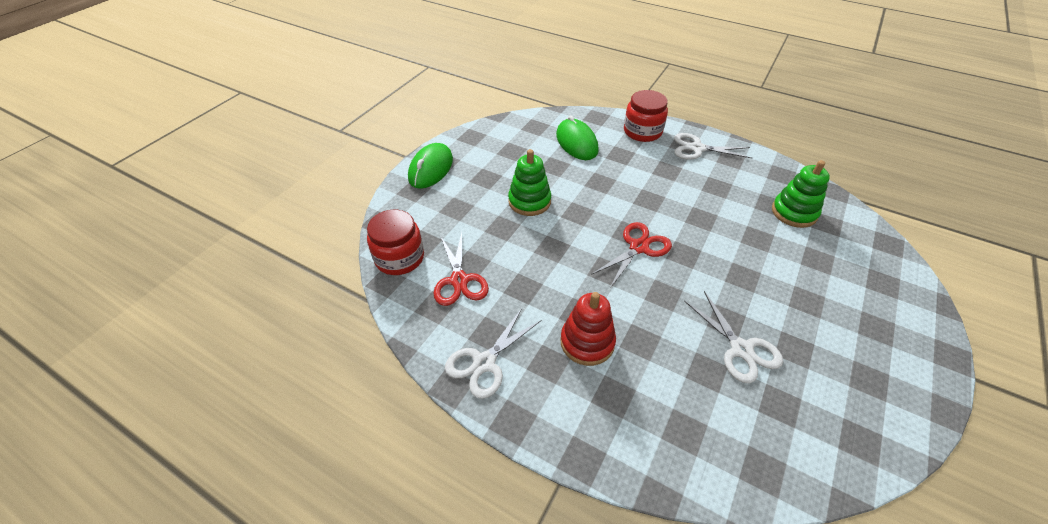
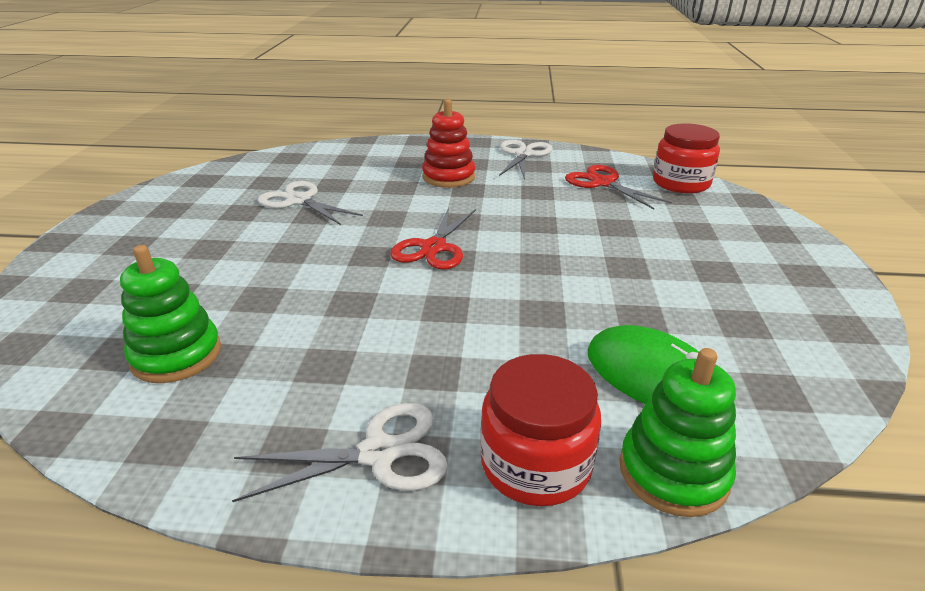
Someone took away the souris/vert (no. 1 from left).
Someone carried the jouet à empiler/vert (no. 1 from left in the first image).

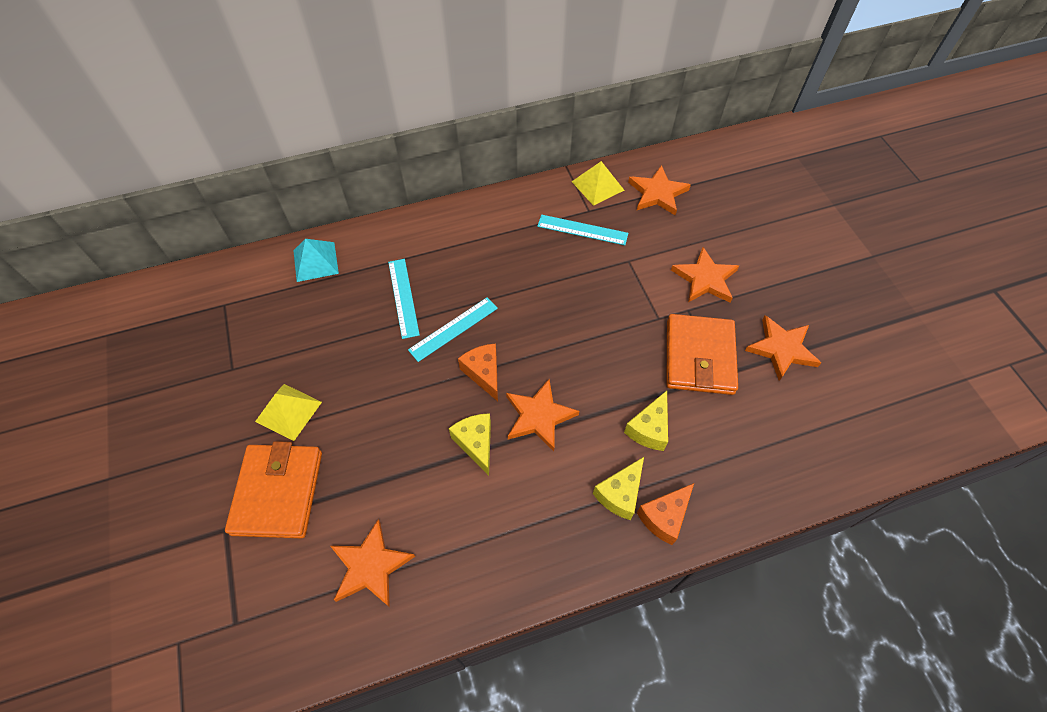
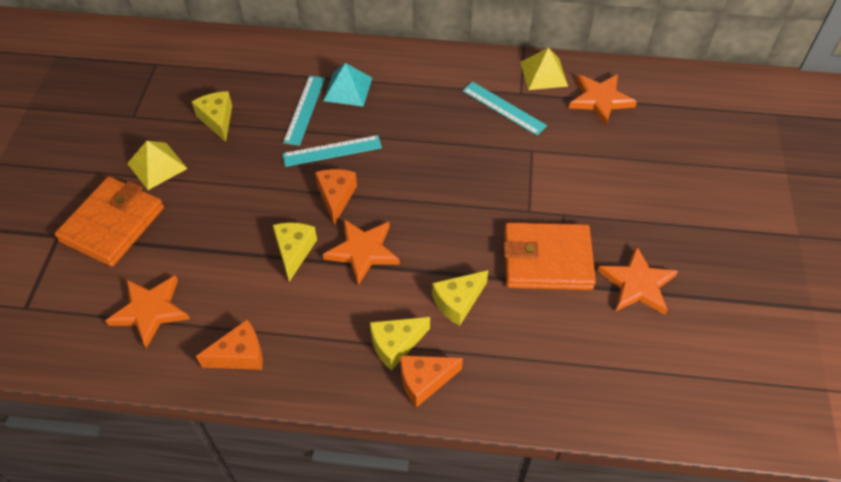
Someone carried the pyramide/turquoise.
Someone rotated the portefeuille/orange (no. 2 from left) by 60 degrees clockwise.
Someone took away the étoile/orange (no. 4 from left).
Someone put down the fromage/jaune (no. 1 from left).
Someone put down the fromage/orange (no. 1 from left).

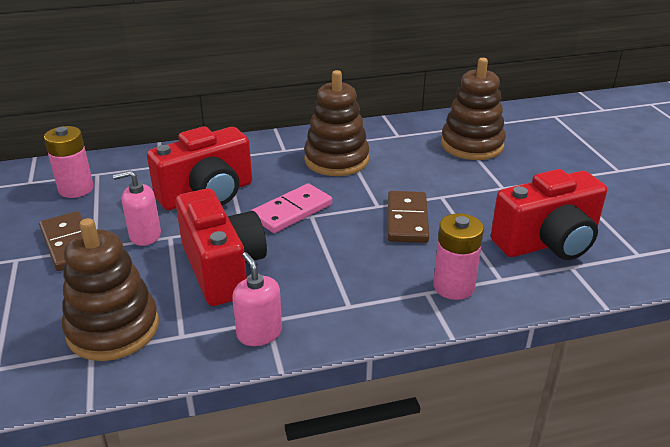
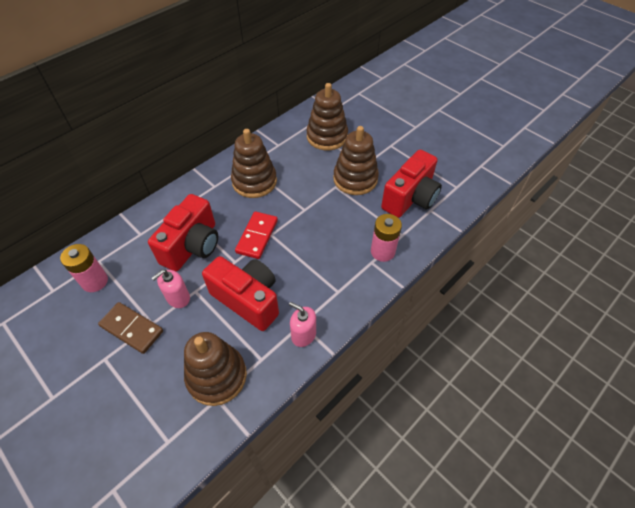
Someone repainted the domino/rose, which became the domino/rouge.
Someone took away the domino/marron (no. 2 from left).
Someone put down the jouet à empiler/marron (no. 4 from left).

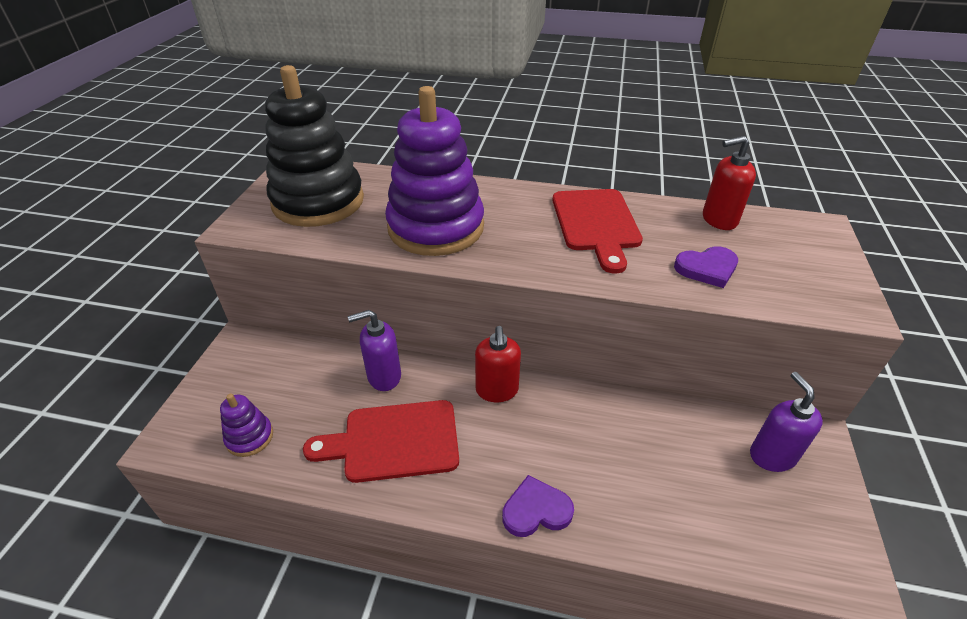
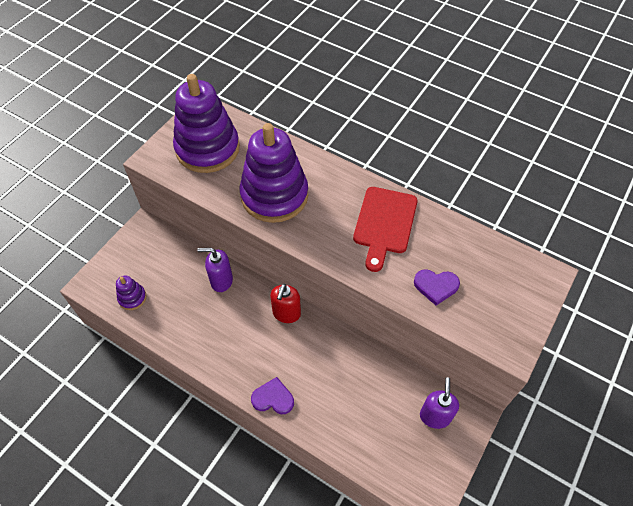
Someone repainted the jouet à empiler/noir, which became the jouet à empiler/violet (no. 2 from left).
Someone took away the planche à découper/rouge (no. 1 from left).
Someone took away the distributeur de savon/rouge (no. 2 from left).

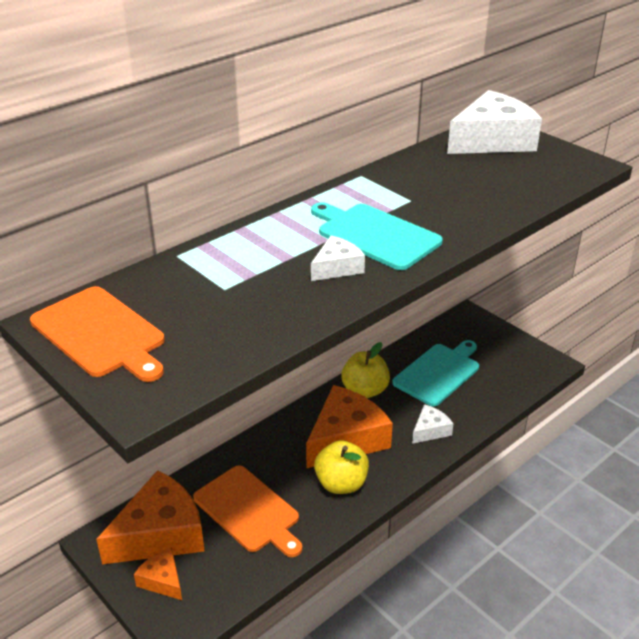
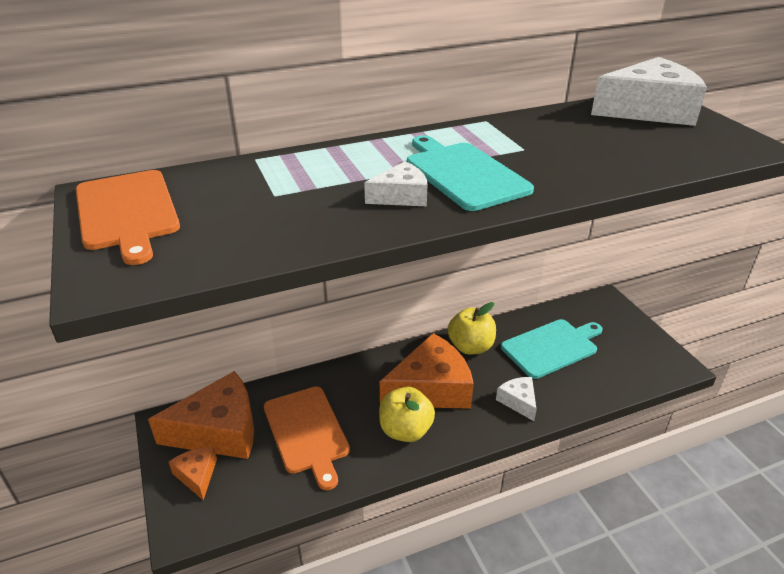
Someone rotated the fromage/blanc (no. 2 from left) by 90 degrees counterclockwise.

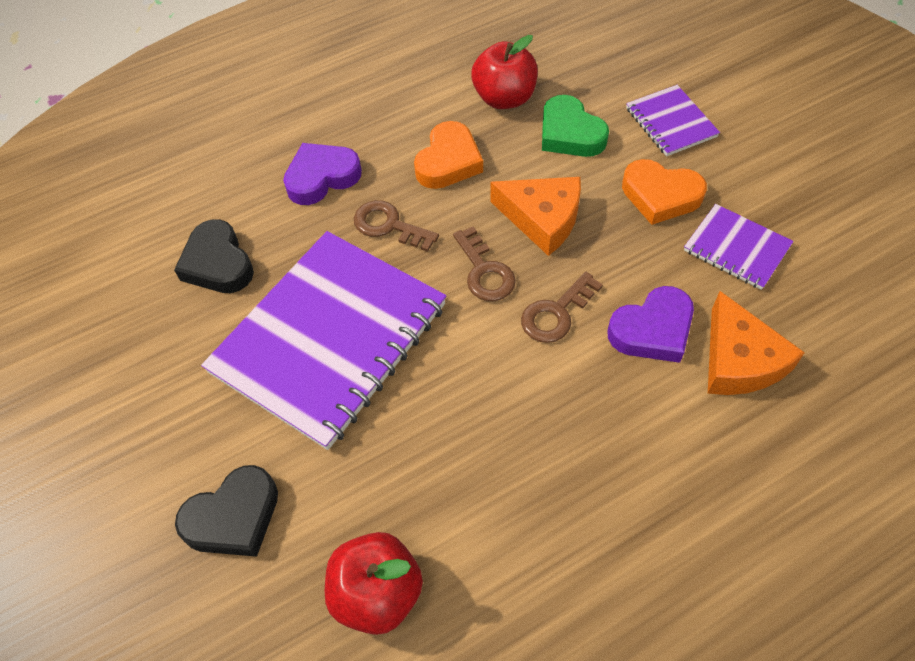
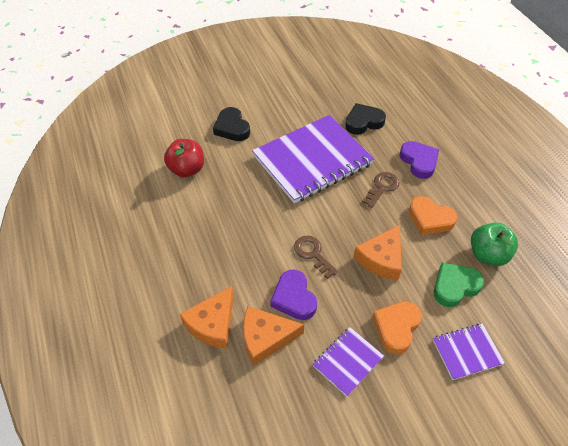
Someone rotated the carnet/violet (no. 1 from left) by 75 degrees counterclockwise.
Someone took away the clé/marron (no. 2 from left).
Someone repainted the pomme/rouge (no. 2 from left), which became the pomme/vert.
Someone put down the fromage/orange (no. 1 from left).

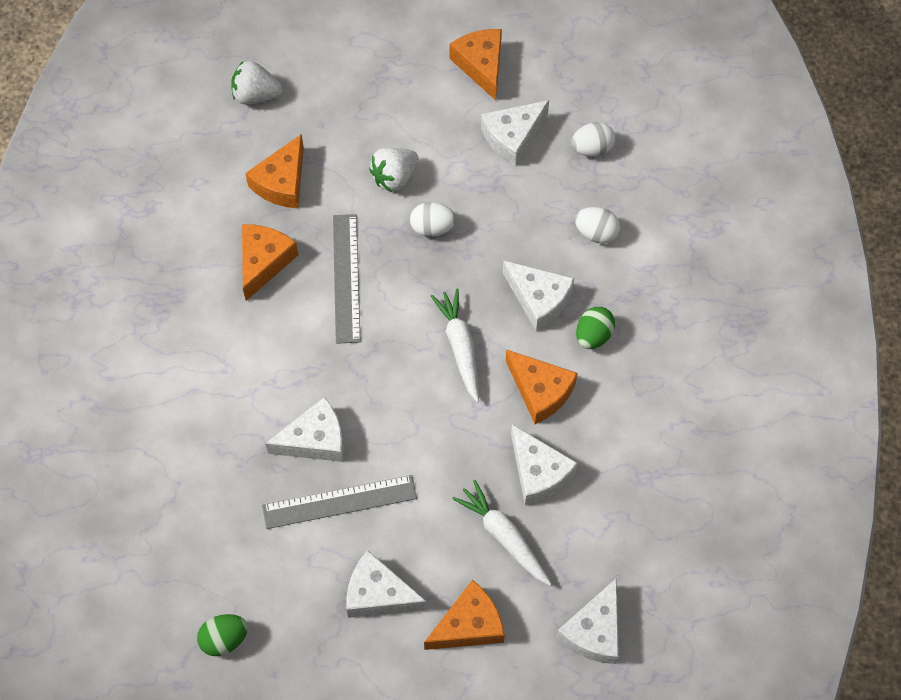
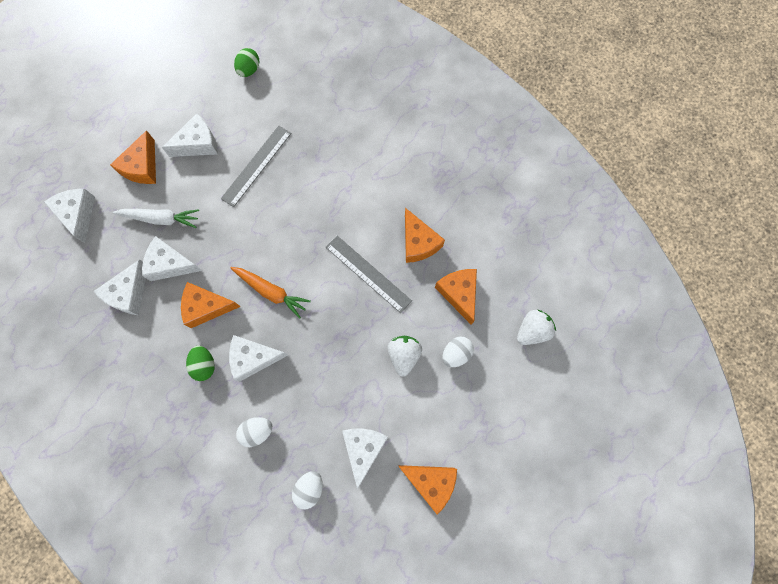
Someone carried the fromage/blanc (no. 1 from left in the first image).
Someone carried the œuf/blanc (no. 1 from left in the first image).
Someone repainted the carotte/blanc (no. 1 from left), which became the carotte/orange.

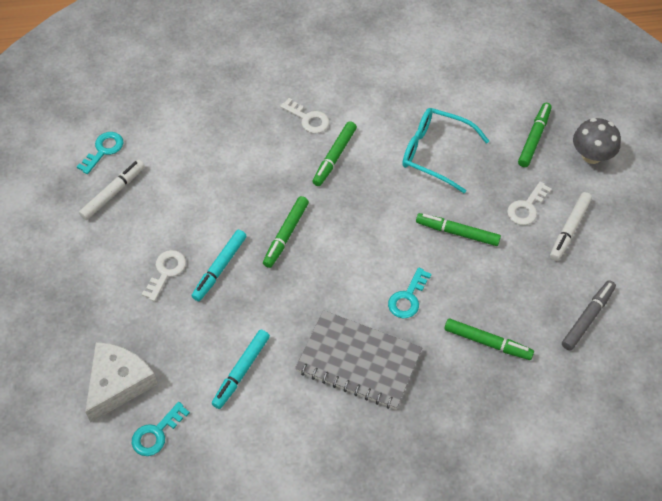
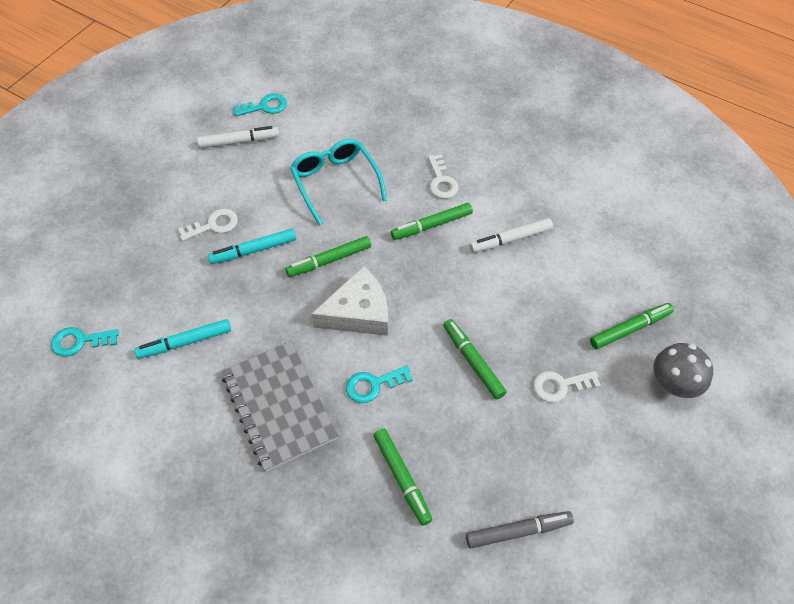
Someone carried the fromage/blanc.
Someone carried the lunettes/turquoise.
Someone carried the feutre/blanc (no. 2 from left).

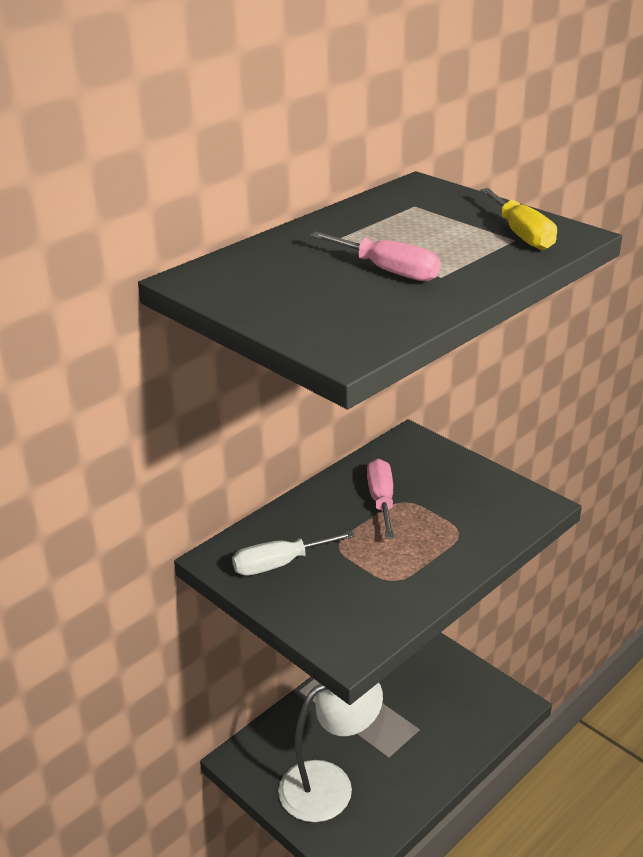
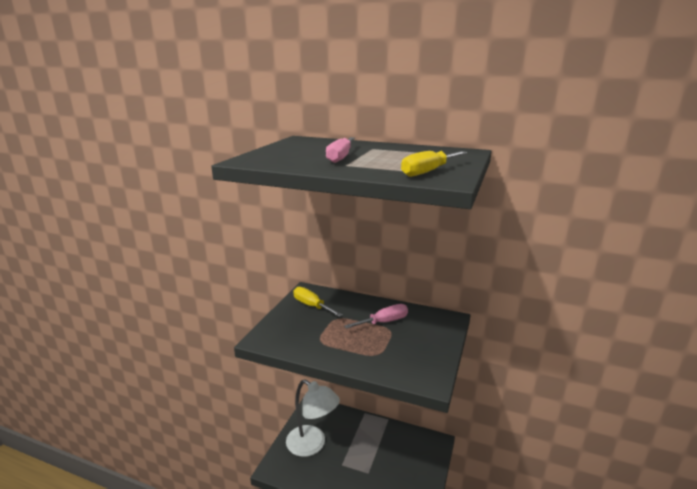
Someone repainted the tournevis/blanc, which became the tournevis/jaune (no. 1 from left).

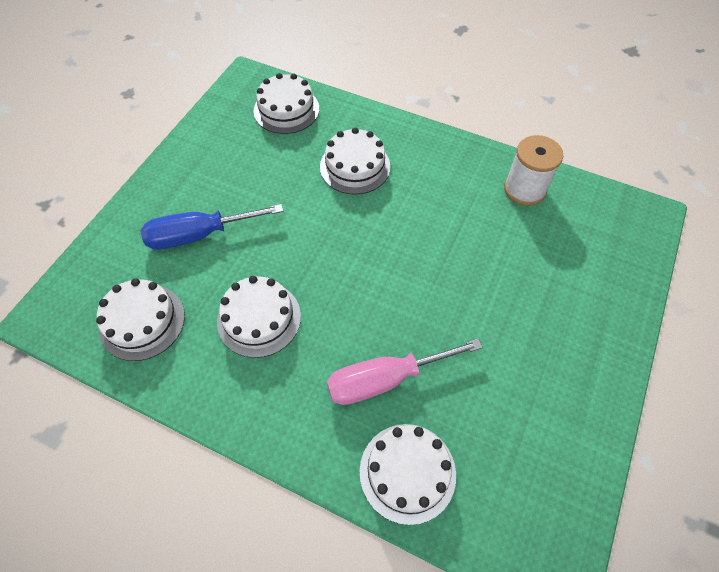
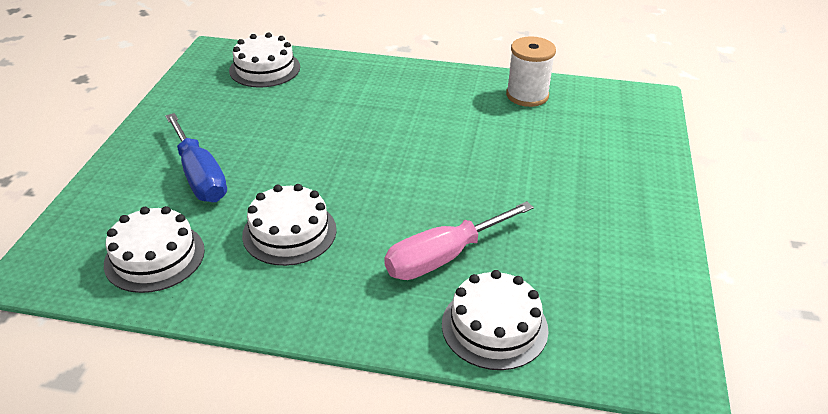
Someone rotated the tournevis/bleu by 90 degrees counterclockwise.
Someone took away the gâteau/blanc (no. 4 from left).

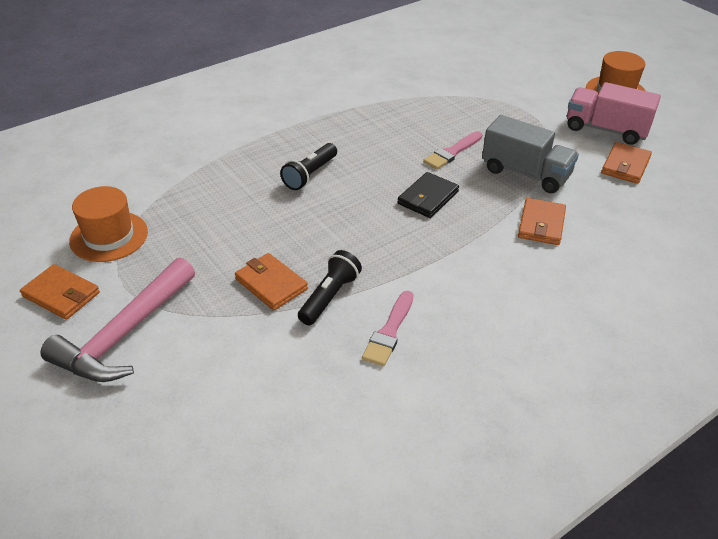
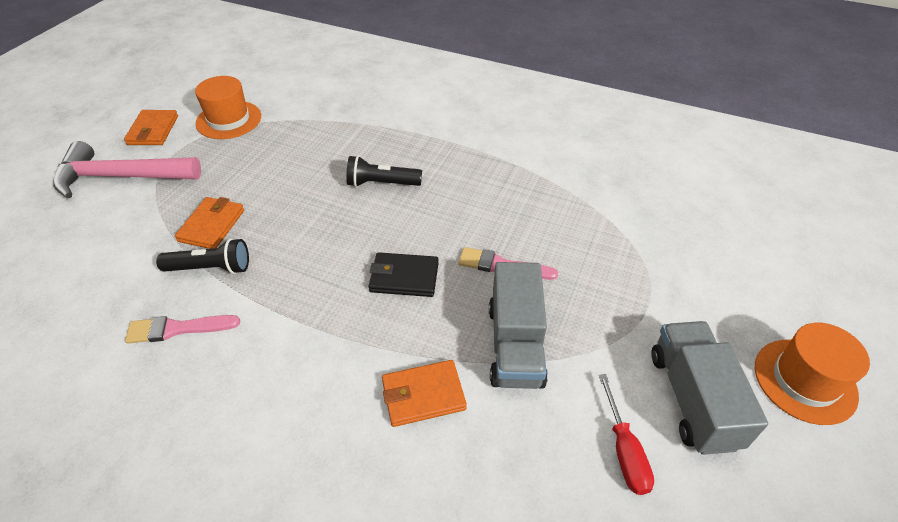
Someone repainted the camion/rose, which became the camion/gris (no. 2 from left).
Someone swapped the portefeuille/orange (no. 4 from left) for the tournevis/rouge.

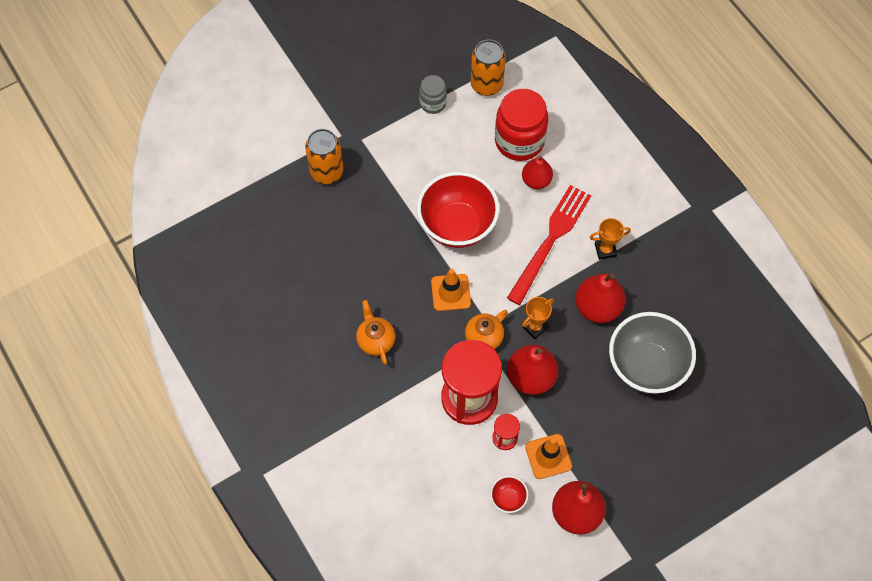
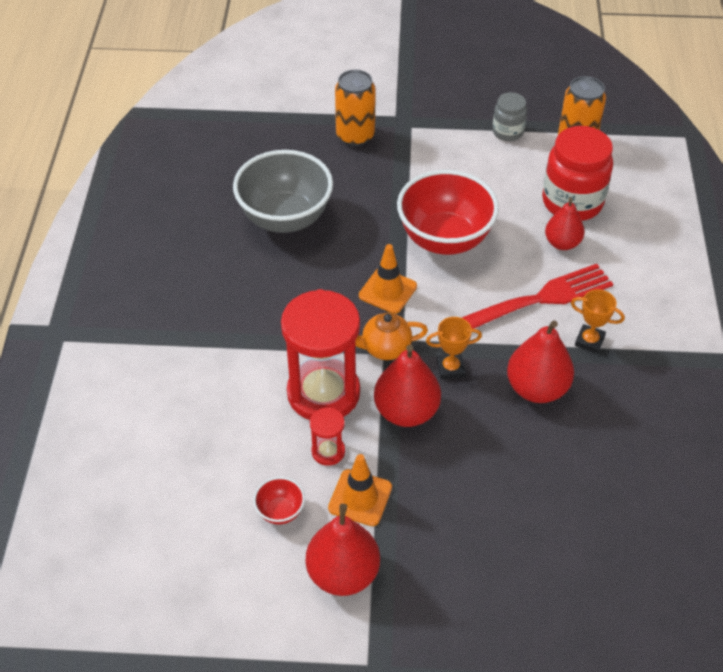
Someone took away the théière/orange (no. 1 from left).
Someone carried the bol/gris.

